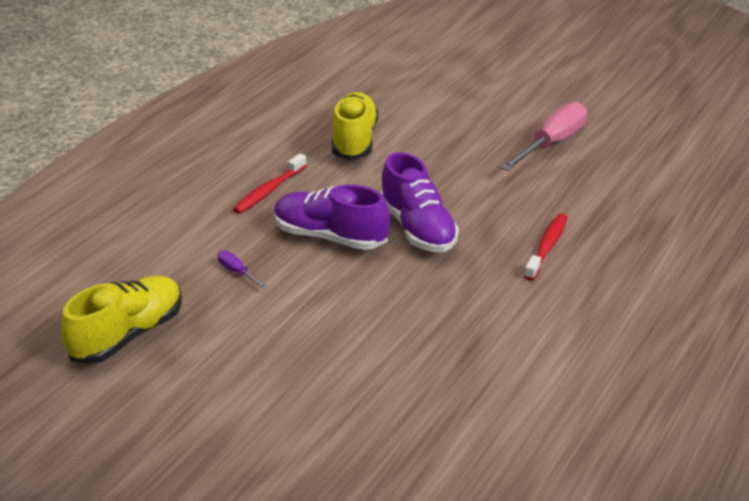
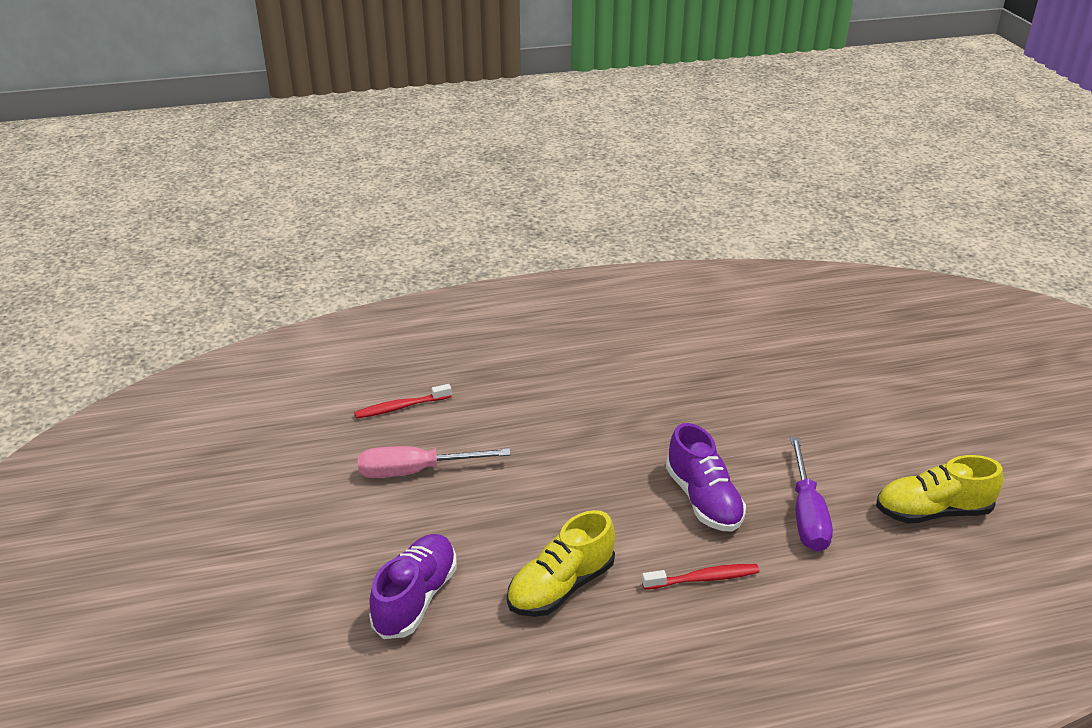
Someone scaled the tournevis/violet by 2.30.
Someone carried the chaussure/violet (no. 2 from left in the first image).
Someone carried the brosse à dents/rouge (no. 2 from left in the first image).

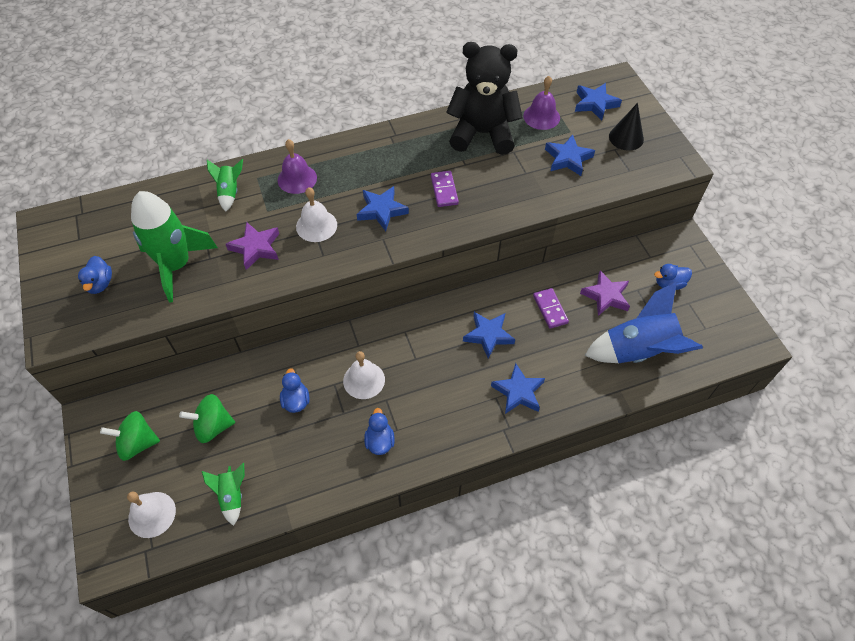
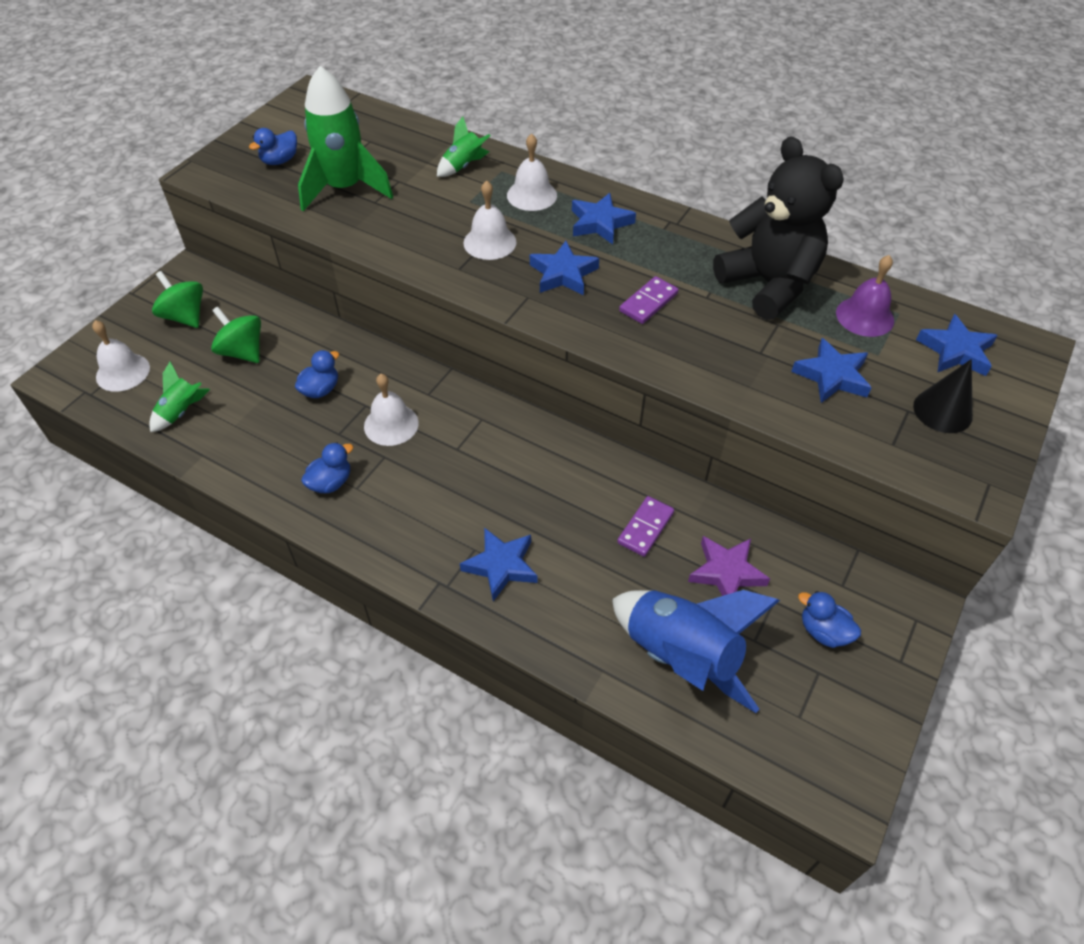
Someone took away the étoile/violet (no. 1 from left).
Someone repainted the cloche/violet (no. 1 from left), which became the cloche/blanc (no. 4 from left).
Someone carried the étoile/bleu (no. 2 from left in the first image).

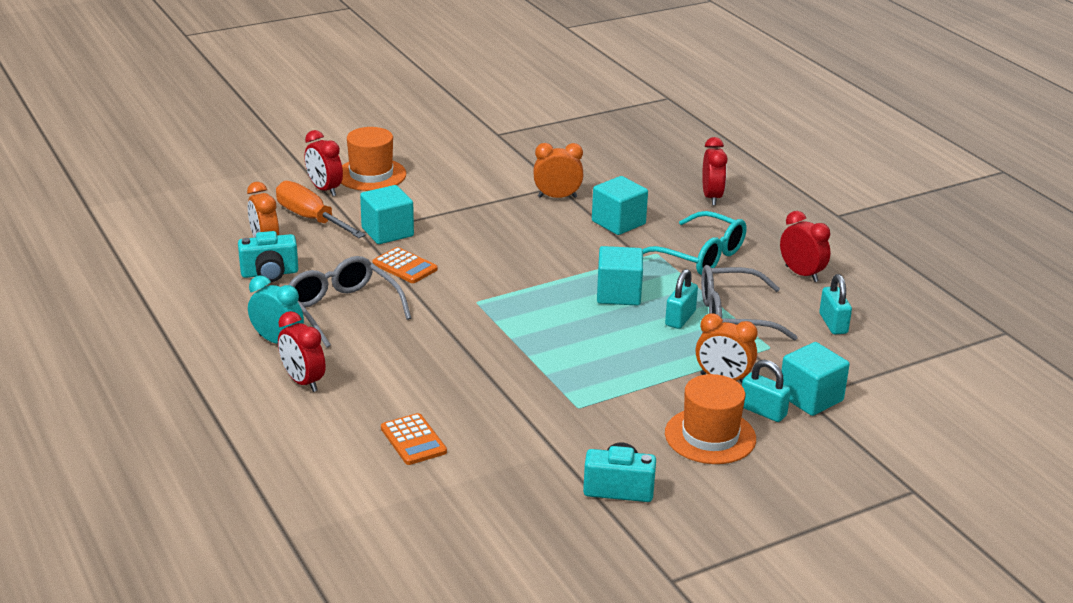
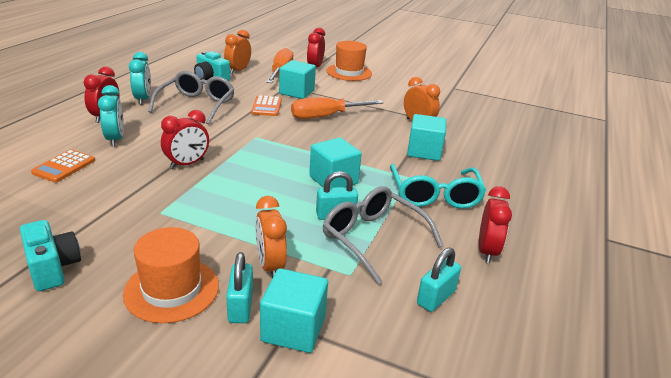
Someone carried the réveil/rouge (no. 3 from left in the first image).
Someone put down the réveil/turquoise (no. 1 from left).
Someone put down the tournevis/orange (no. 2 from left).

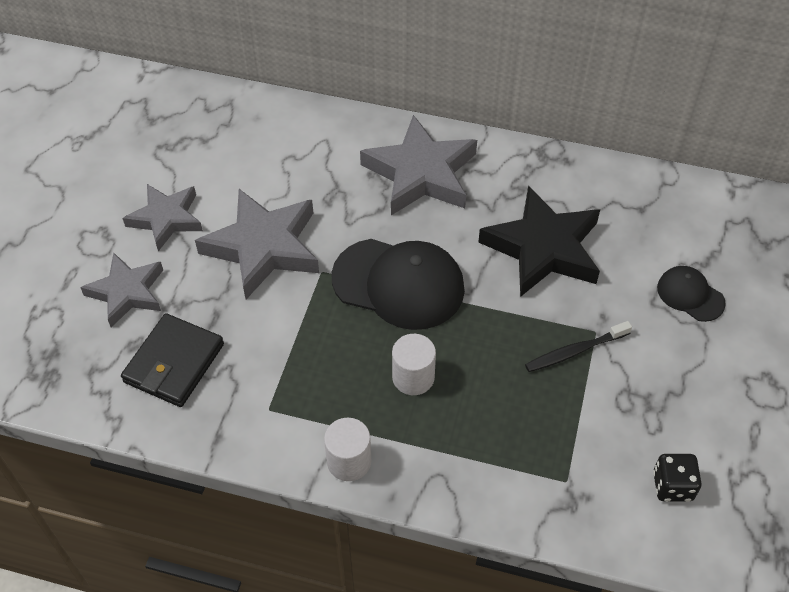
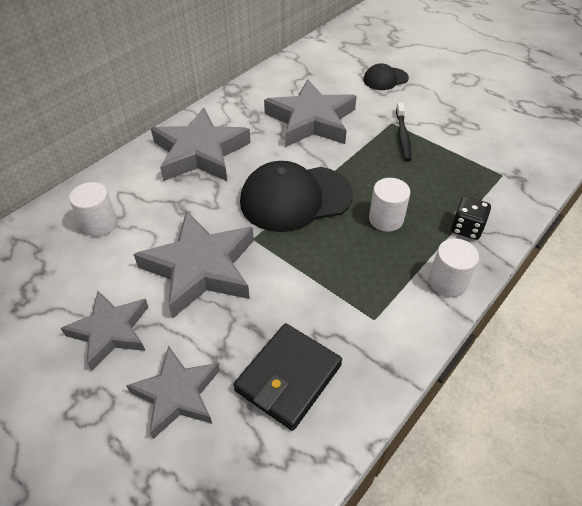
Someone rotated the portefeuille/noir by 75 degrees clockwise.
Someone rotated the casquette/noir (no. 1 from left) by 150 degrees counterclockwise.
Someone repainted the étoile/noir, which became the étoile/gris (no. 5 from left).
Someone carried the dé/noir.
Someone put down the cylindre/blanc (no. 1 from left).

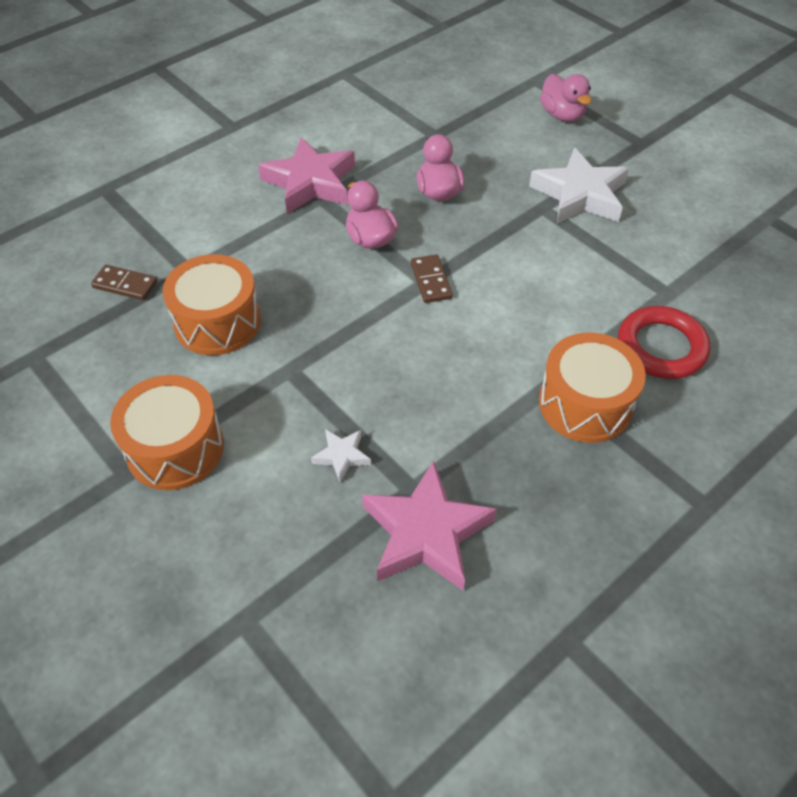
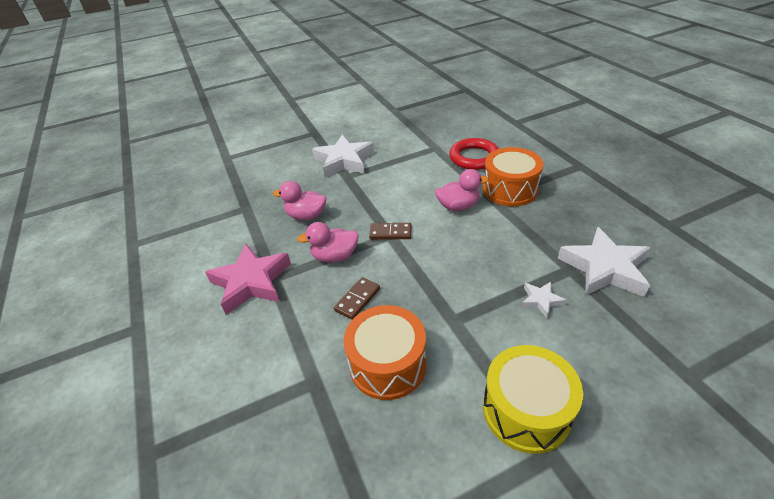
Someone carried the domino/marron (no. 1 from left).
Someone repainted the tambour/orange (no. 1 from left), which became the tambour/jaune.
Someone repainted the étoile/rose (no. 2 from left), which became the étoile/blanc (no. 3 from left).
Someone carried the canard/rose (no. 3 from left).

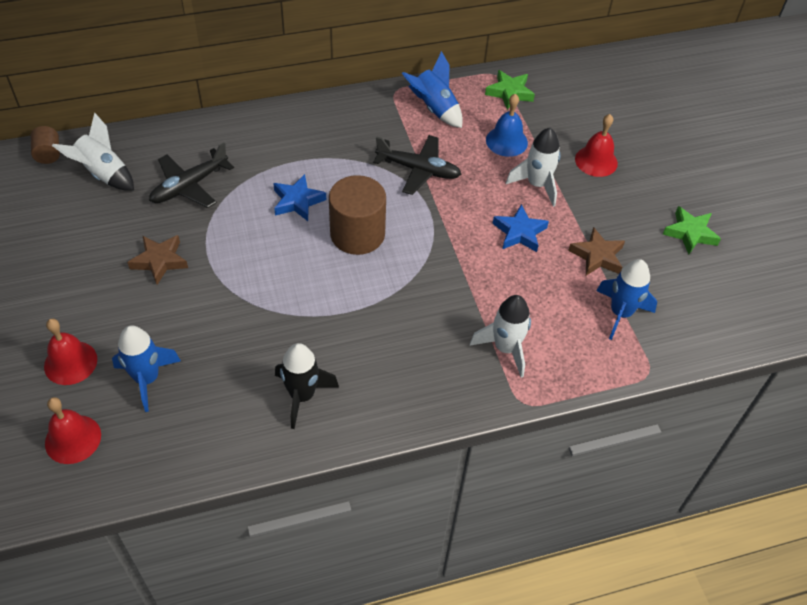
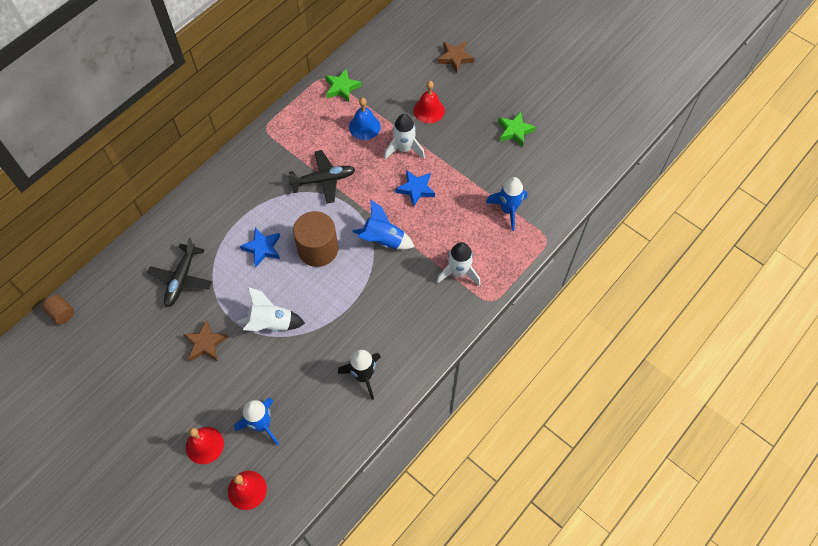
Someone carried the fusée/blanc (no. 1 from left).
Someone carried the fusée/bleu (no. 2 from left).
Someone carried the étoile/marron (no. 2 from left).

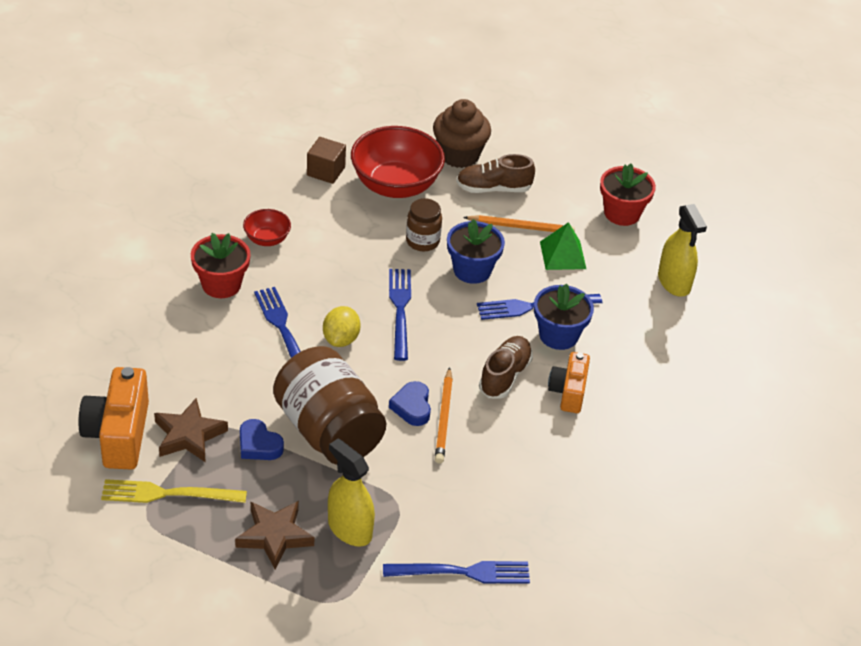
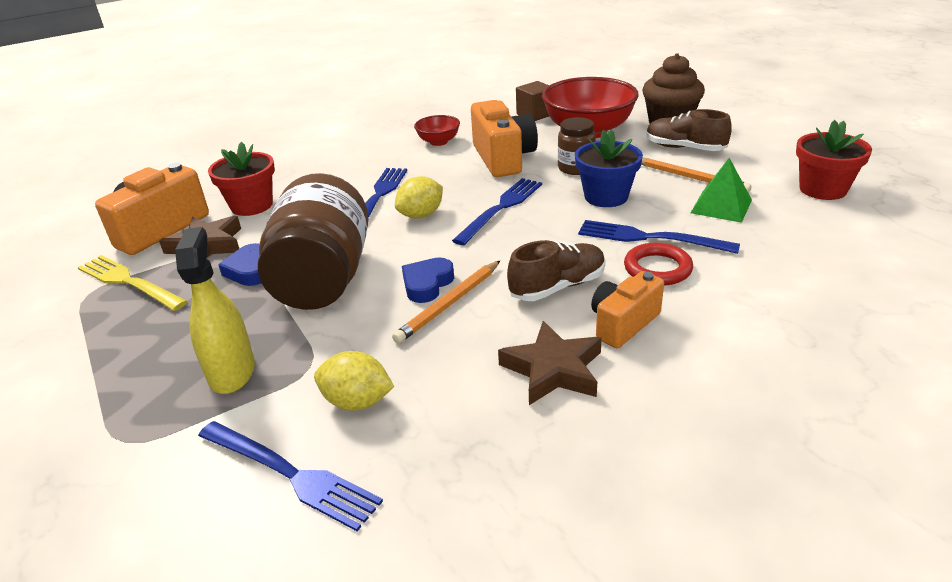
Someone carried the pot de fleurs/rouge (no. 1 from left).
Someone carried the étoile/marron (no. 2 from left).
Someone swapped the pot de fleurs/bleu (no. 2 from left) for the anneau/rouge.
Someone took away the vaporisateur/jaune (no. 2 from left).
Someone put down the citron/jaune (no. 1 from left).
Someone put down the appareil photo/orange (no. 2 from left).

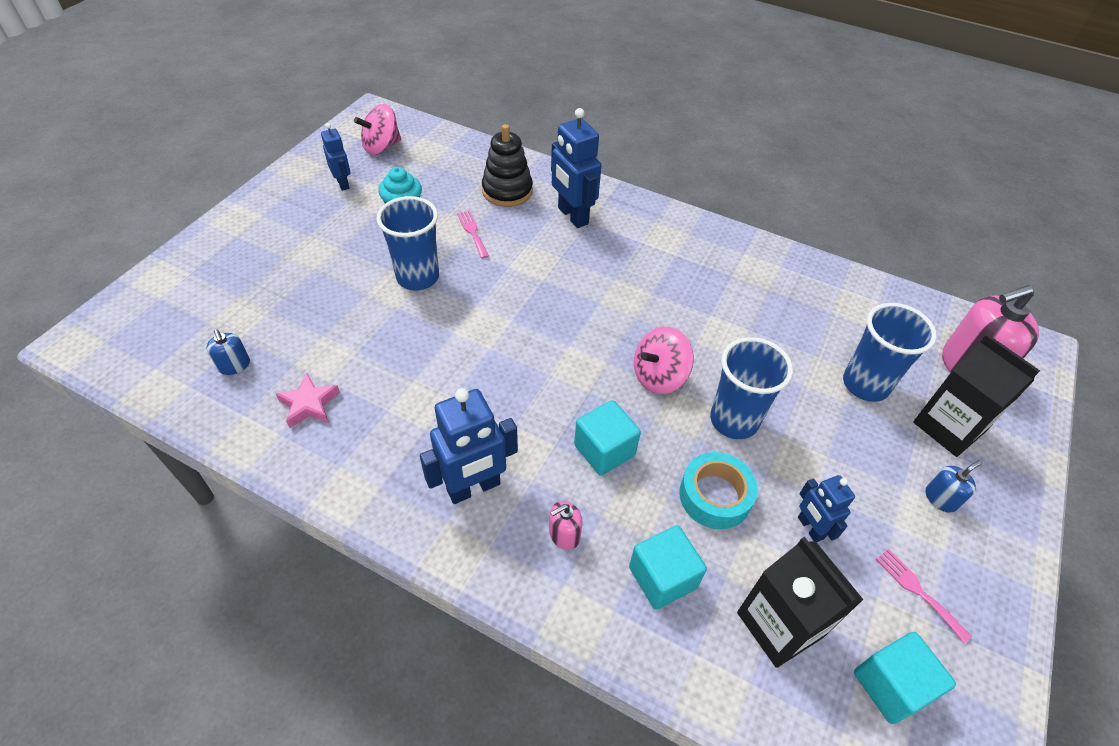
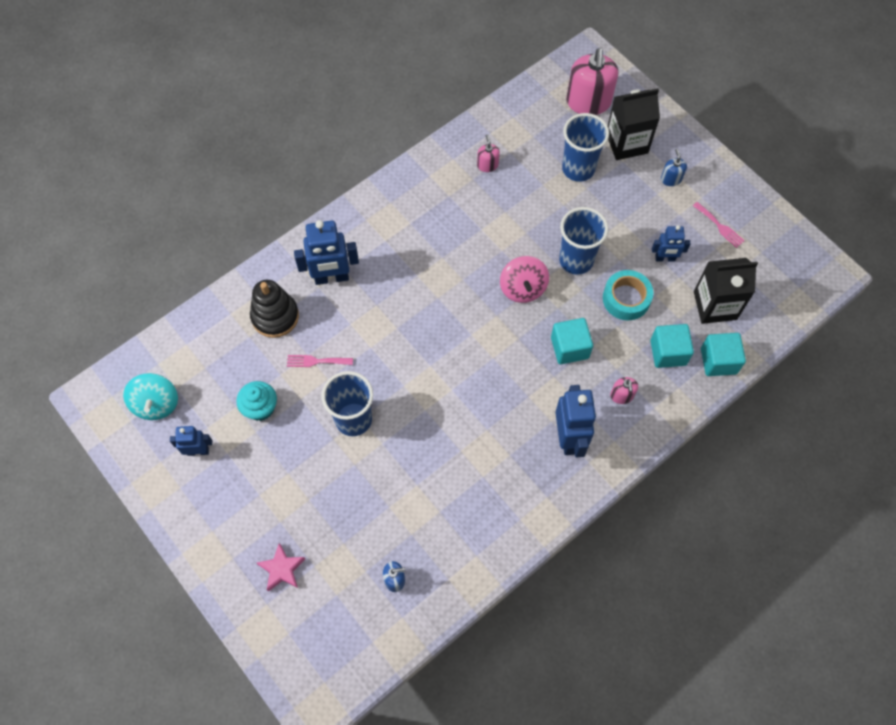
Someone carried the étoile/rose.
Someone repainted the toupie/rose (no. 1 from left), which became the toupie/turquoise.
Someone carried the cube/turquoise (no. 3 from left).
Someone rotated the fourchette/rose (no. 2 from left) by 120 degrees counterclockwise.
Someone put down the distributeur de savon/rose (no. 1 from left).

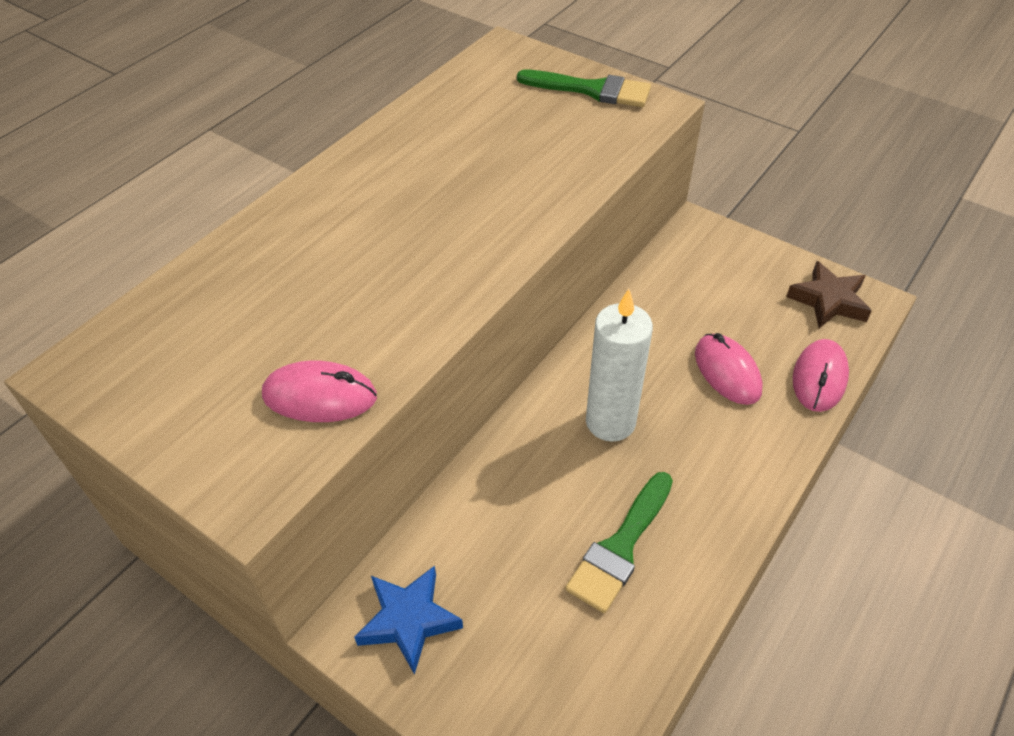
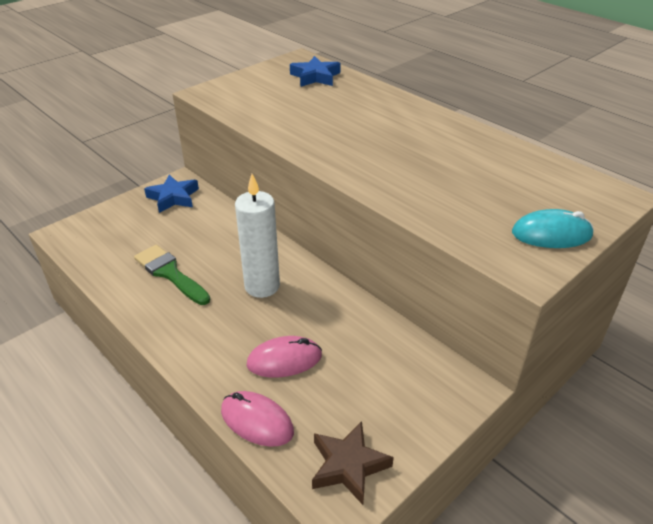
Someone took away the souris/rose (no. 1 from left).
Someone swapped the pinceau/vert (no. 1 from left) for the souris/turquoise.
Someone put down the étoile/bleu (no. 2 from left).

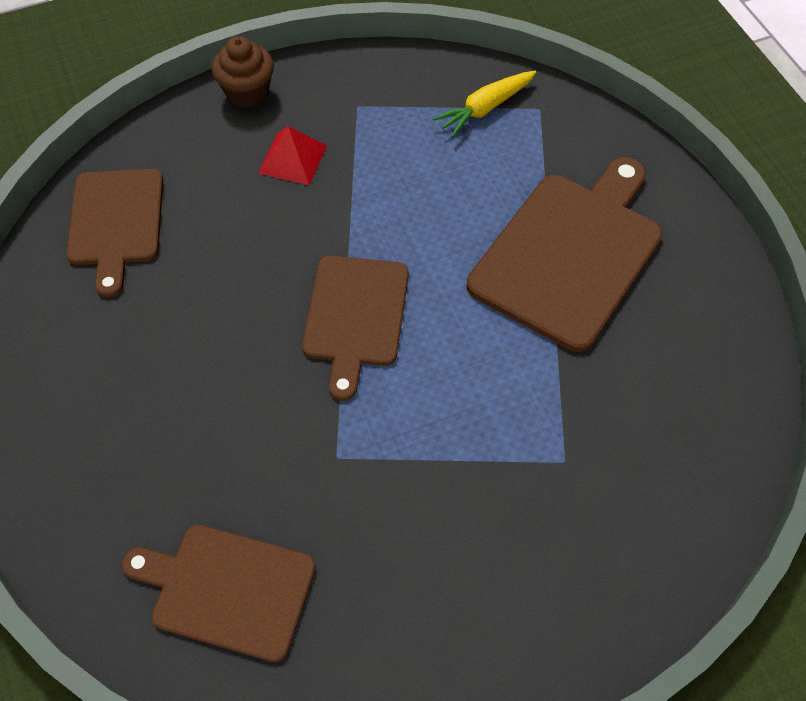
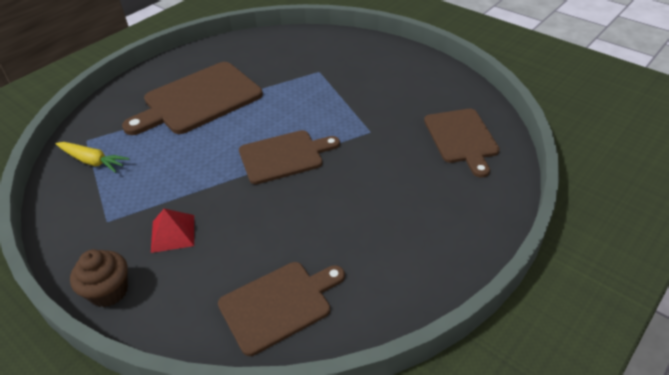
Someone rotated the planche à découper/marron (no. 4 from left in the first image) by 45 degrees counterclockwise.

